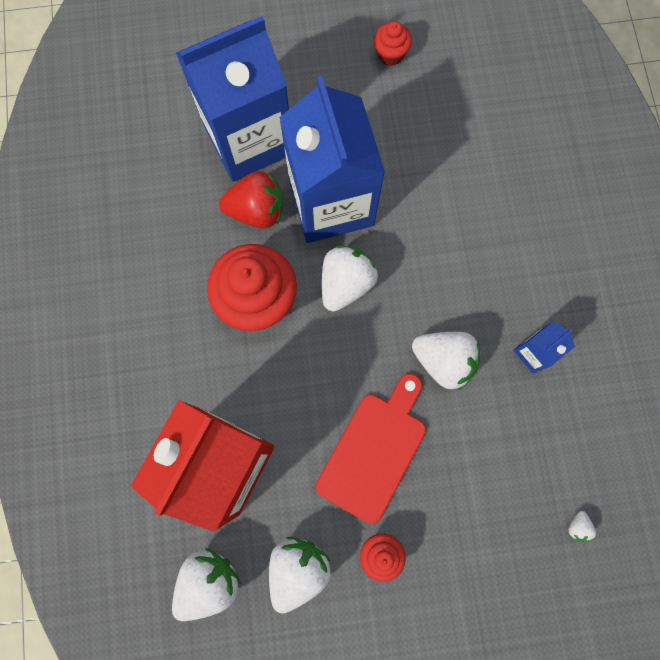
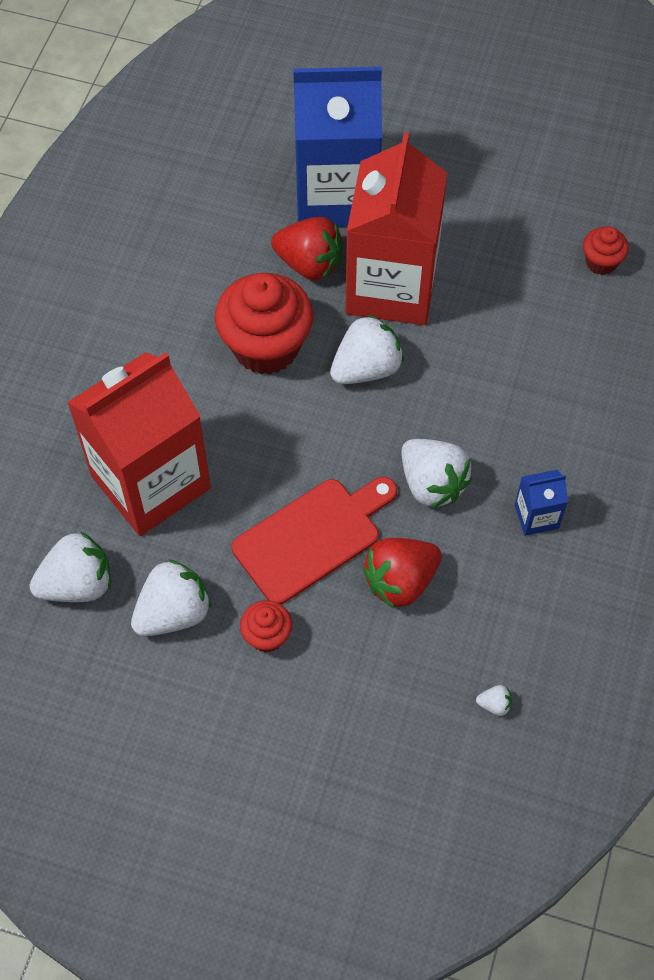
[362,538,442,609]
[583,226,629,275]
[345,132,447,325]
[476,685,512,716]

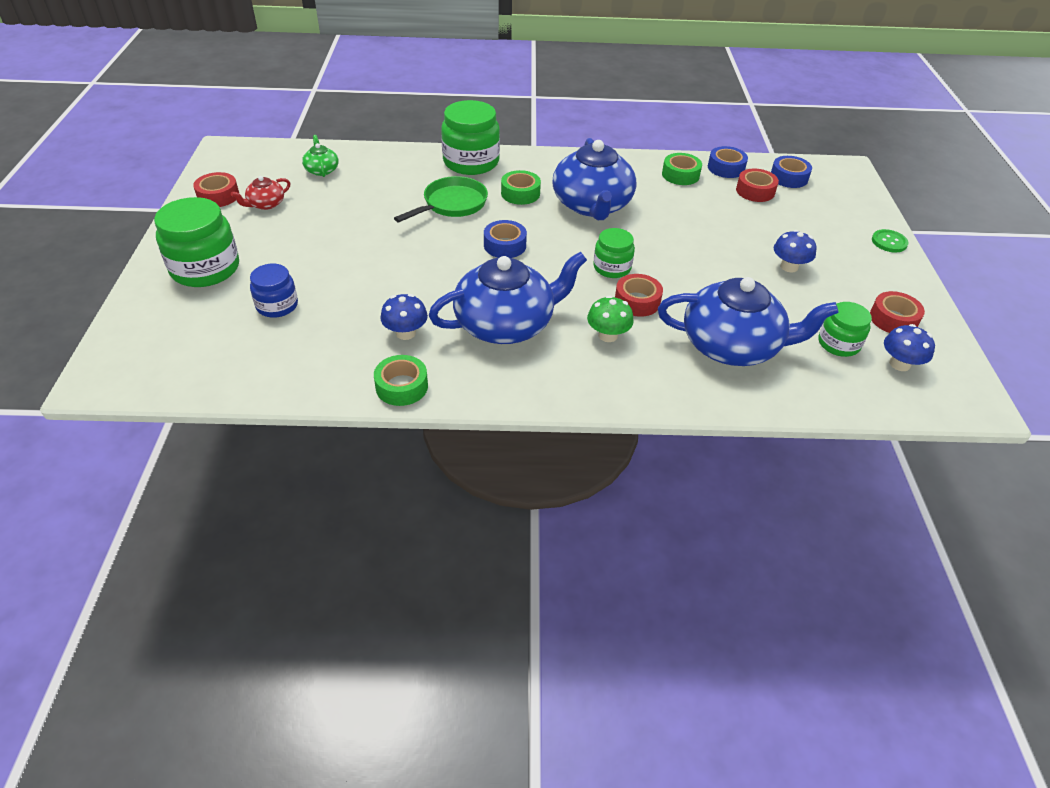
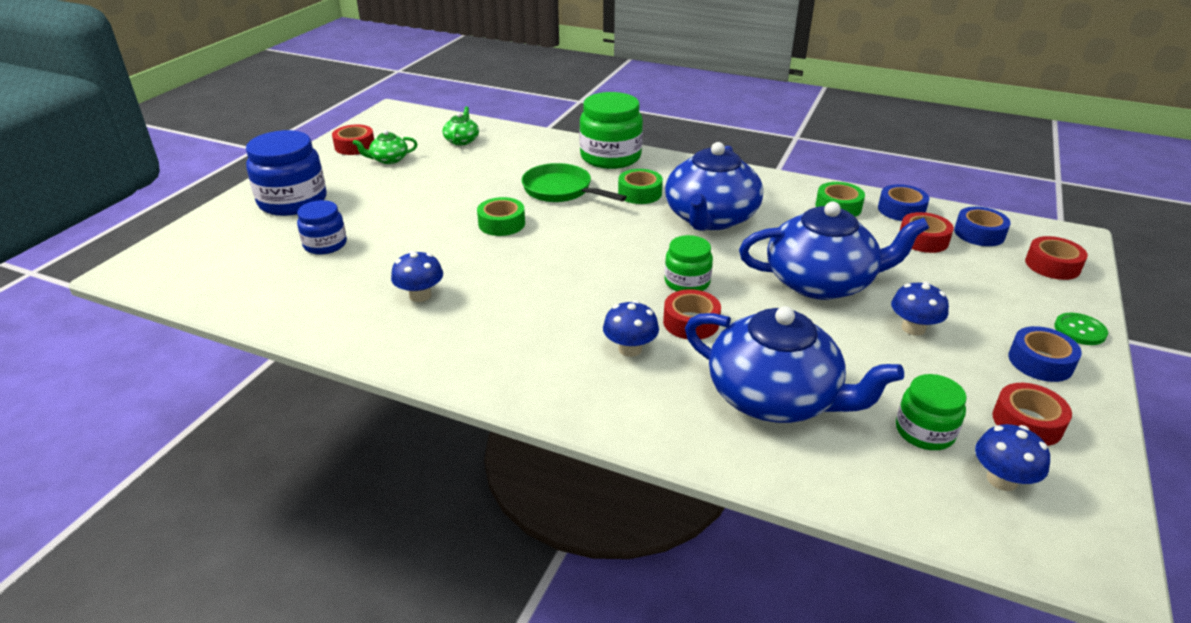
[1025,236,1088,280]
[477,197,525,236]
[739,201,929,300]
[1008,326,1082,382]
[246,130,327,216]
[353,130,417,164]
[603,300,659,357]
[521,163,627,202]

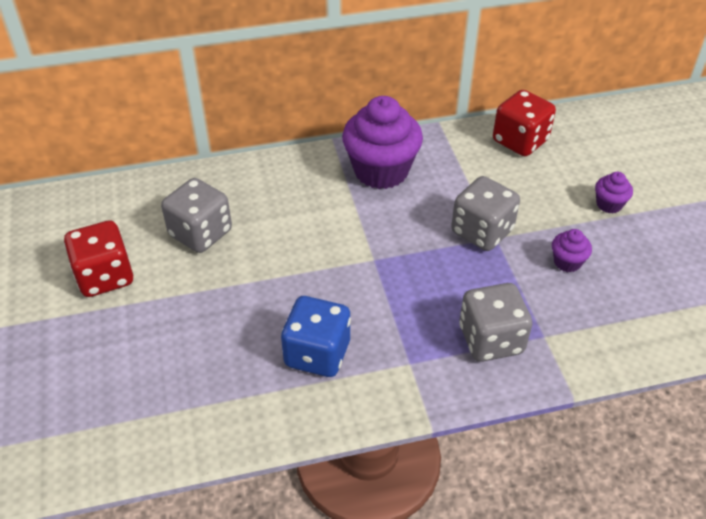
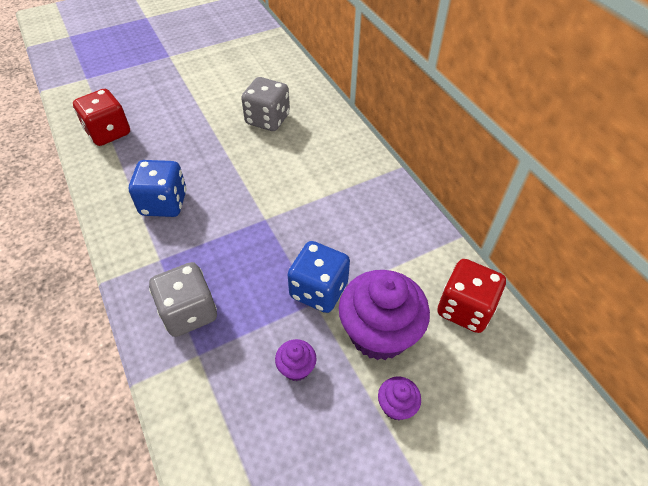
[73,89,130,146]
[339,270,430,360]
[287,241,350,313]

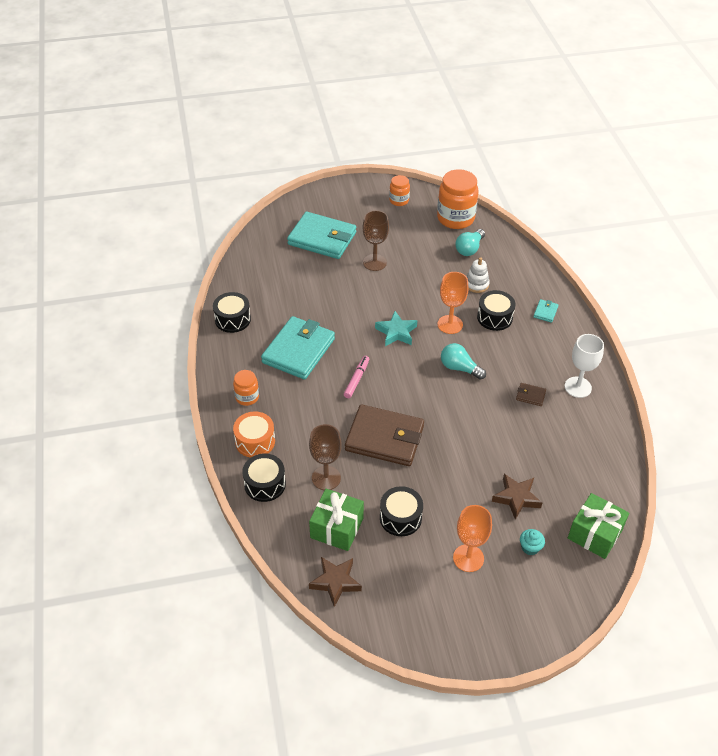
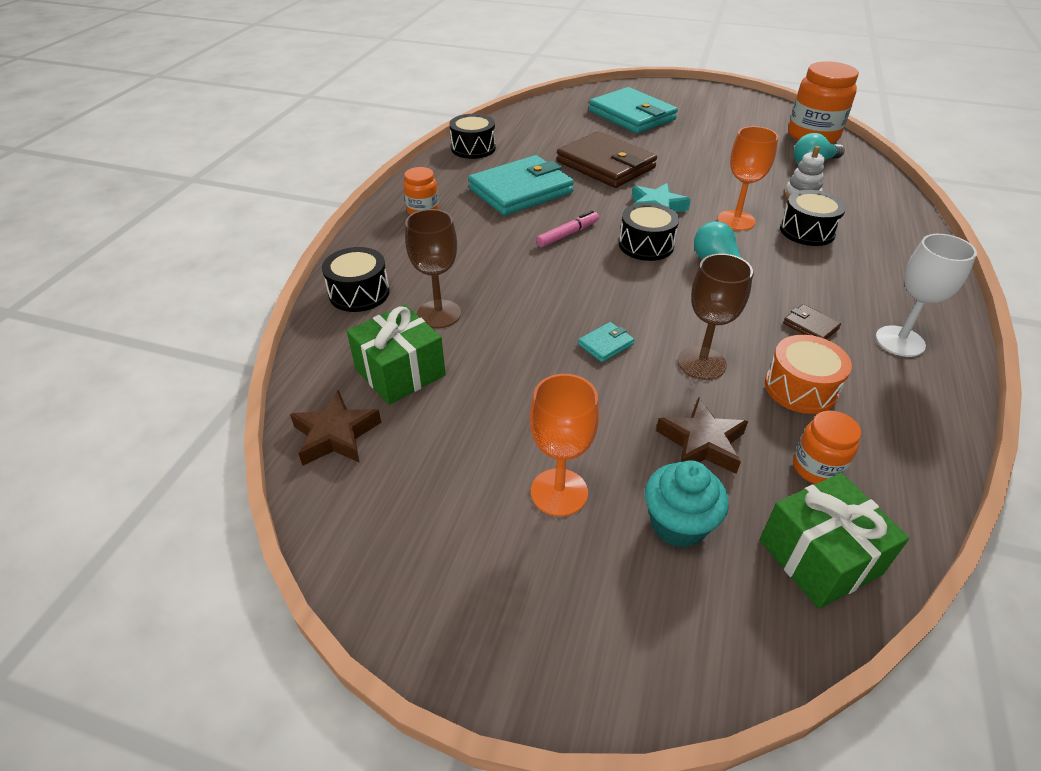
[765,335,852,414]
[557,131,657,188]
[678,254,753,380]
[619,203,679,261]
[793,411,861,484]
[578,322,635,362]
[645,460,729,548]

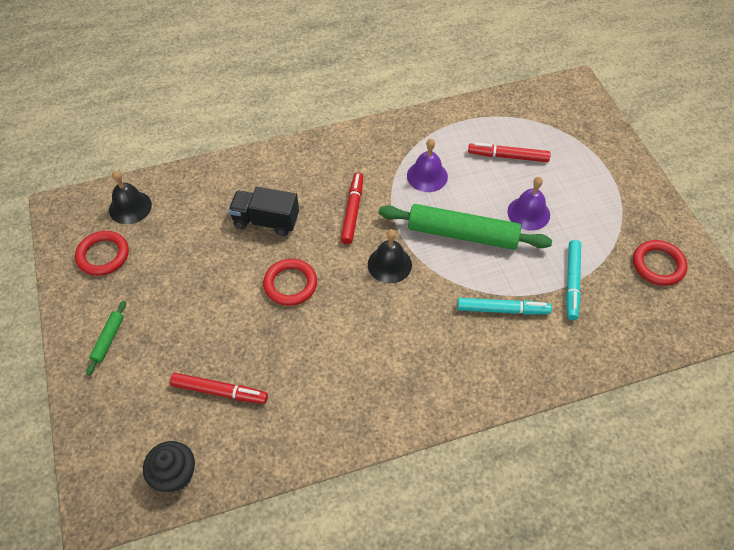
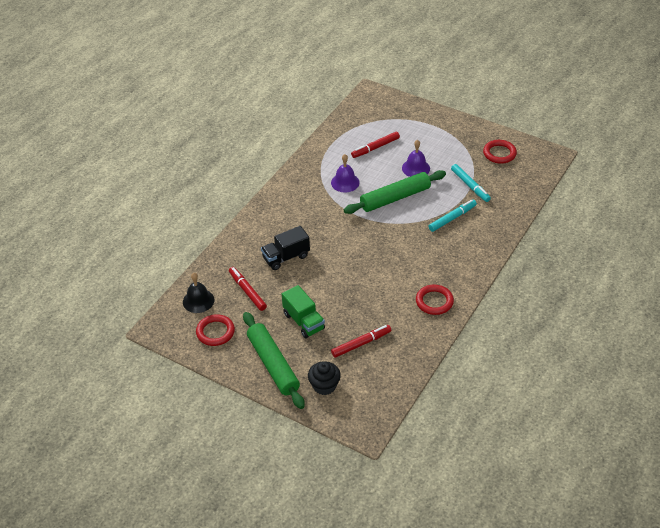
[368,229,412,283] (first image)
[282,285,325,338]
[308,361,341,395]
[416,285,454,315]
[229,267,267,311]
[243,312,305,409]

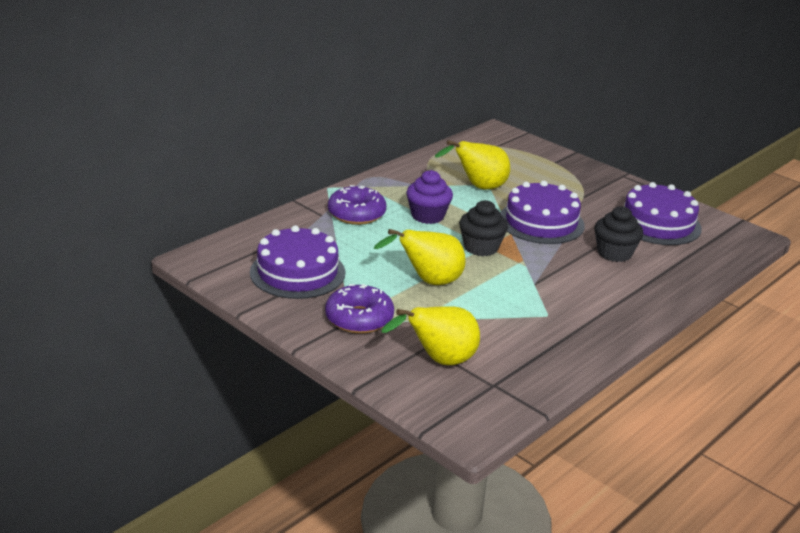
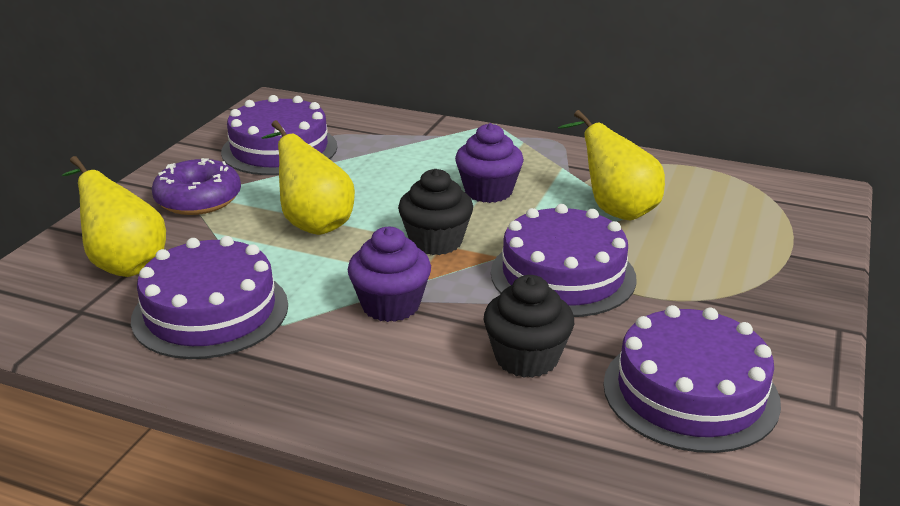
[328,185,386,225] (first image)
[131,236,288,359]
[348,227,431,322]

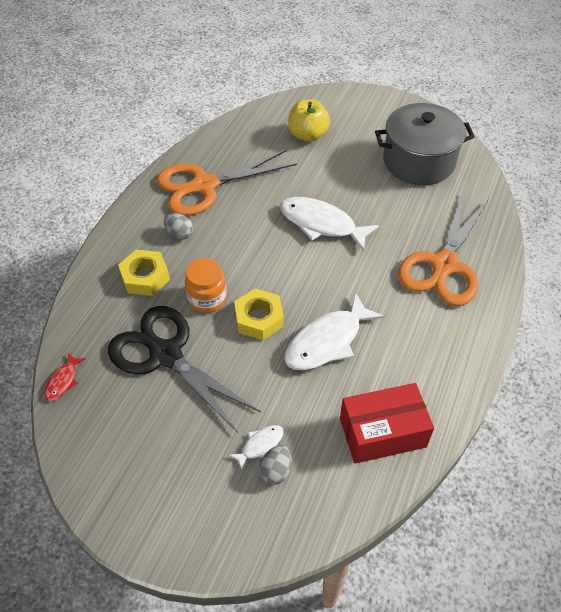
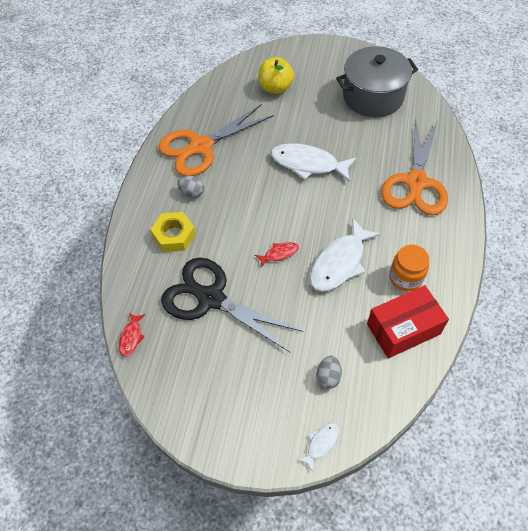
[389,245,429,291]
[297,423,339,472]
[255,242,299,268]

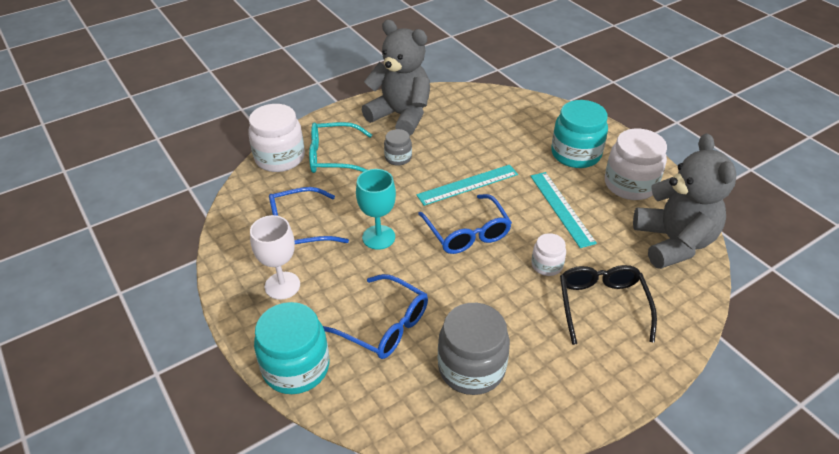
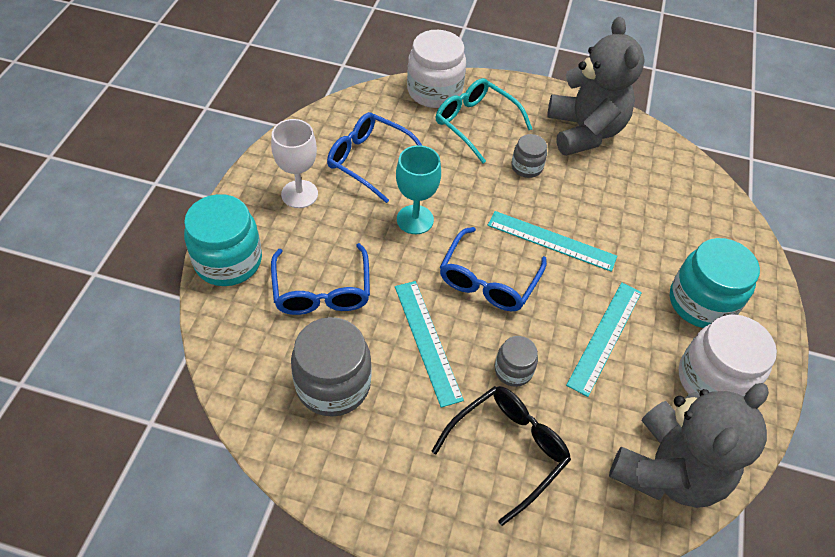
[395,281,464,408]
[495,336,538,387]

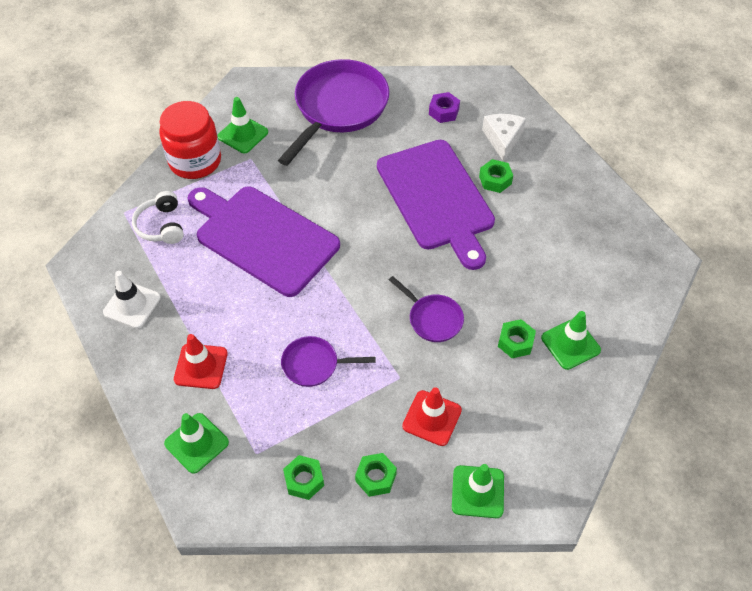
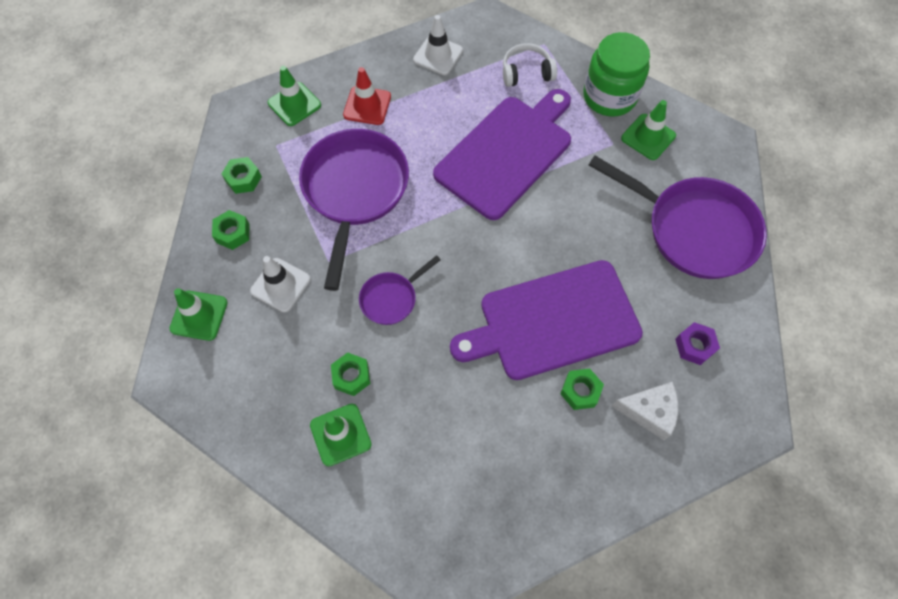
[583,32,650,117]
[250,256,311,312]
[299,129,409,291]

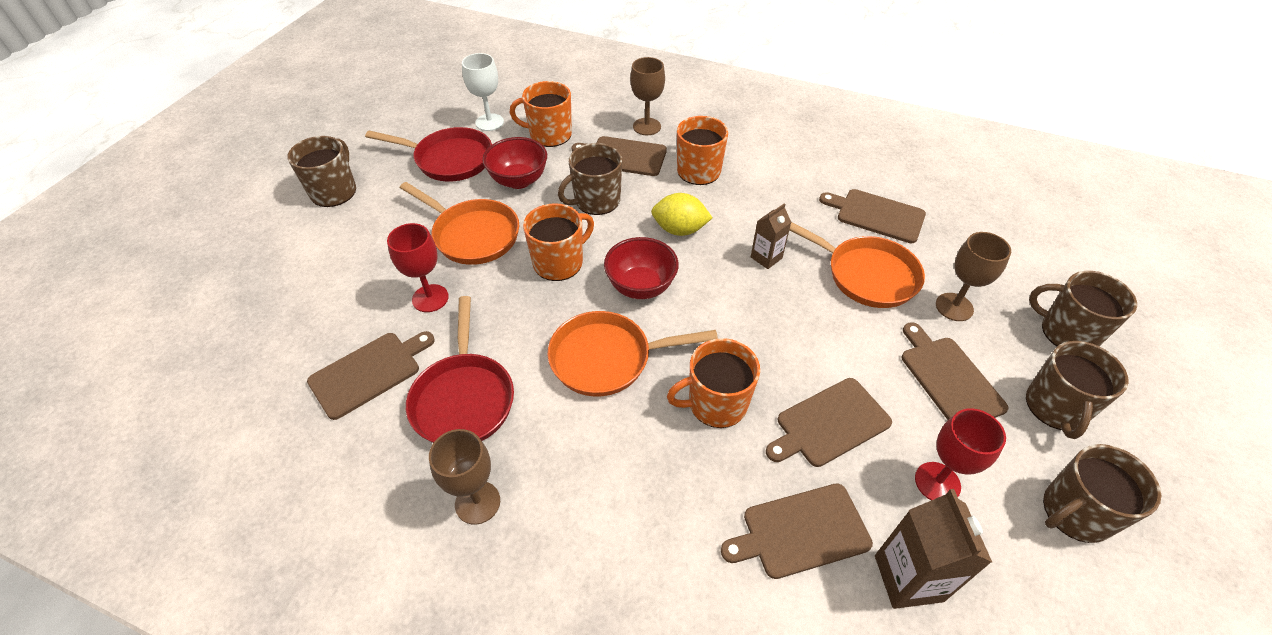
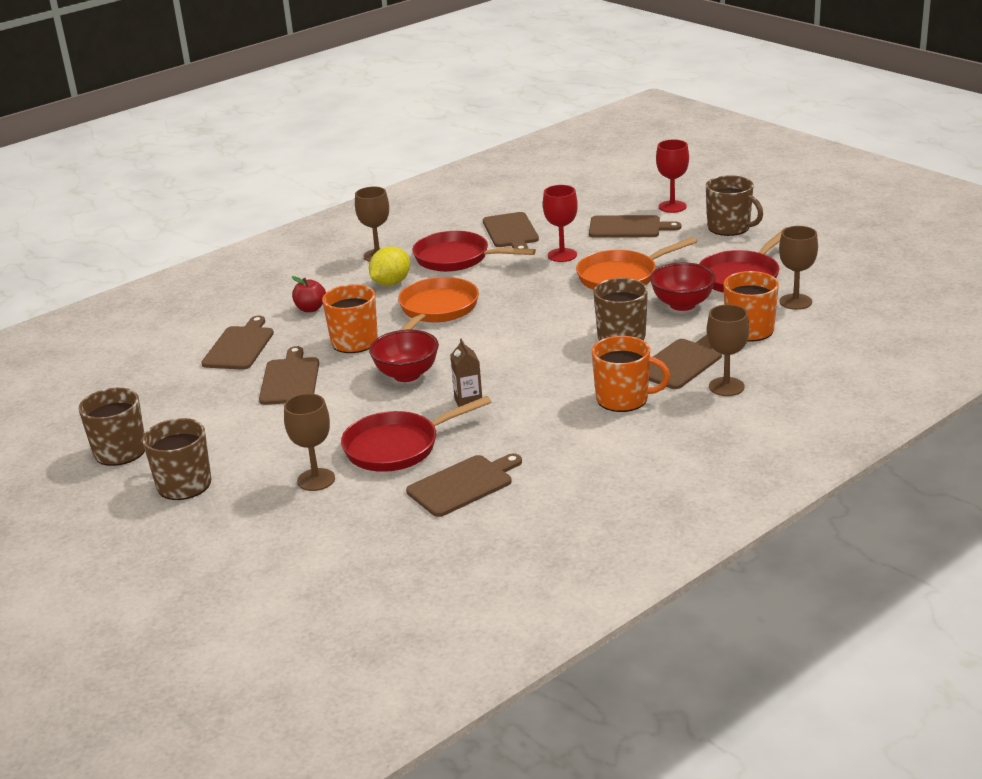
[523,203,594,281] (first image)
[875,489,992,609] (first image)
[1029,271,1137,347] (first image)
[292,276,326,312]
[369,330,439,382]
[369,246,410,286]
[589,215,681,238]
[656,139,689,213]
[779,226,818,310]
[341,396,491,472]

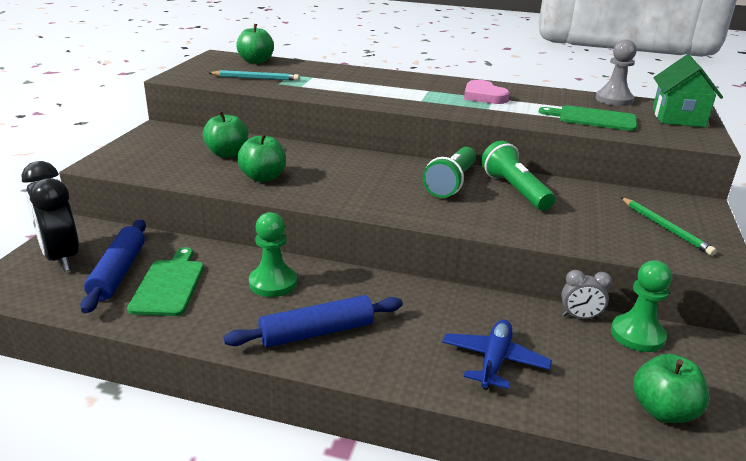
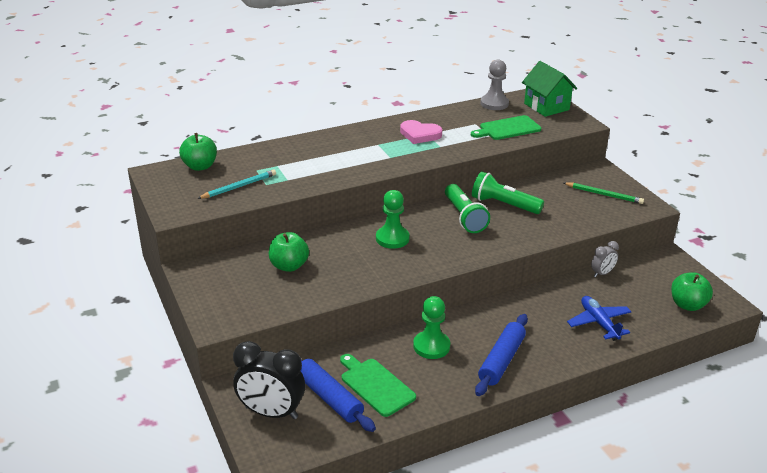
[237,133,286,182] (first image)
[376,190,410,249]

